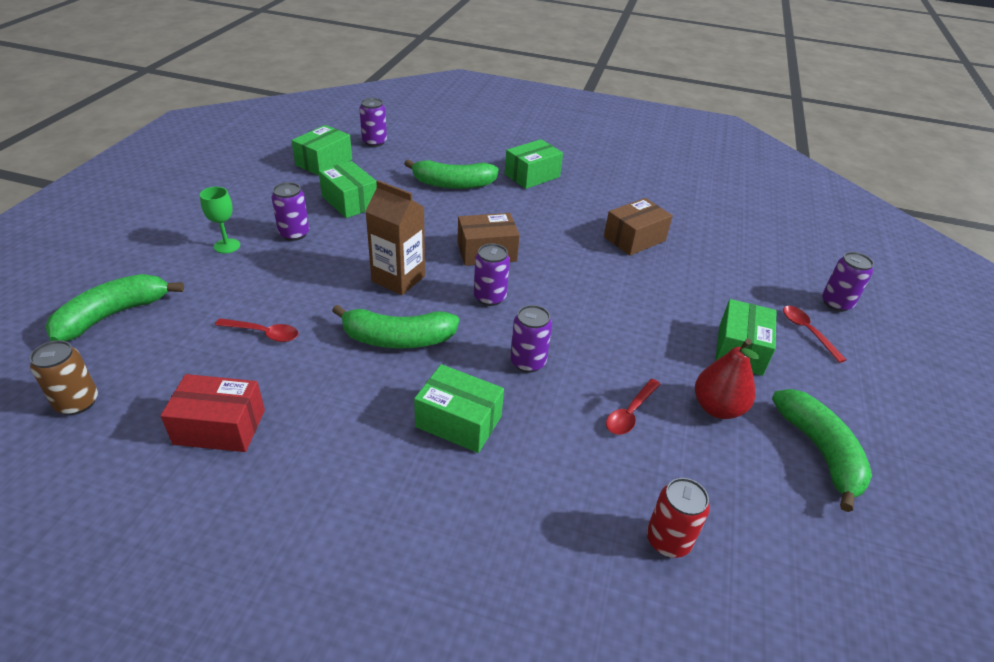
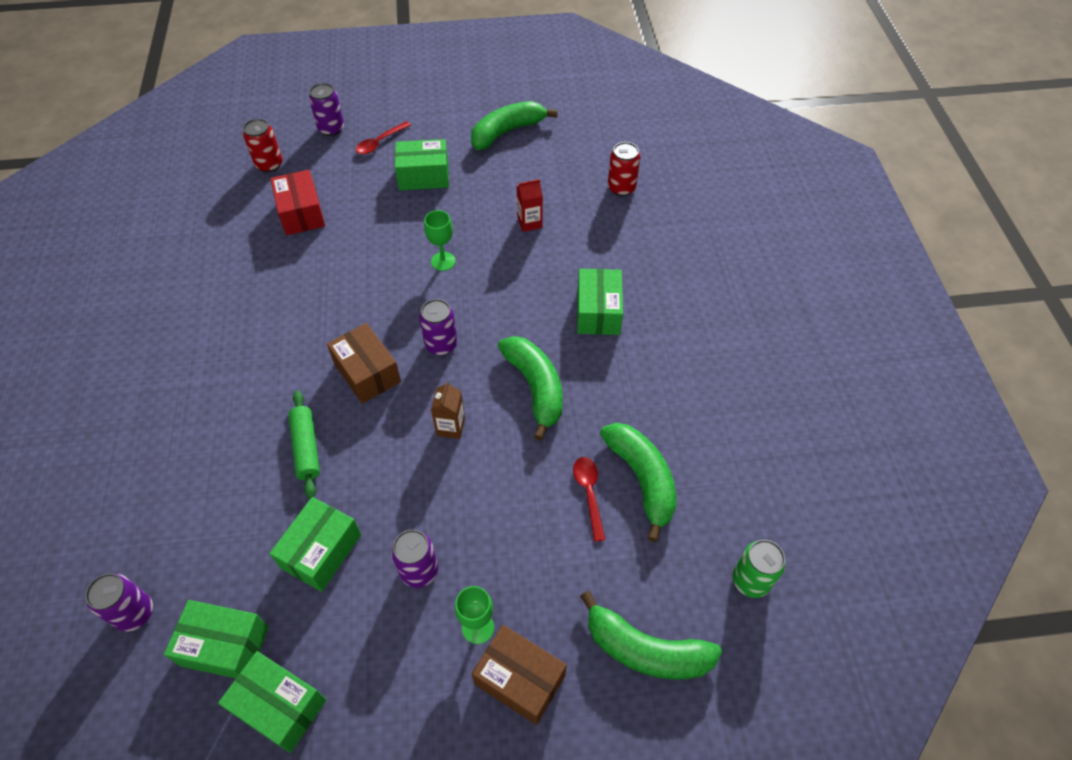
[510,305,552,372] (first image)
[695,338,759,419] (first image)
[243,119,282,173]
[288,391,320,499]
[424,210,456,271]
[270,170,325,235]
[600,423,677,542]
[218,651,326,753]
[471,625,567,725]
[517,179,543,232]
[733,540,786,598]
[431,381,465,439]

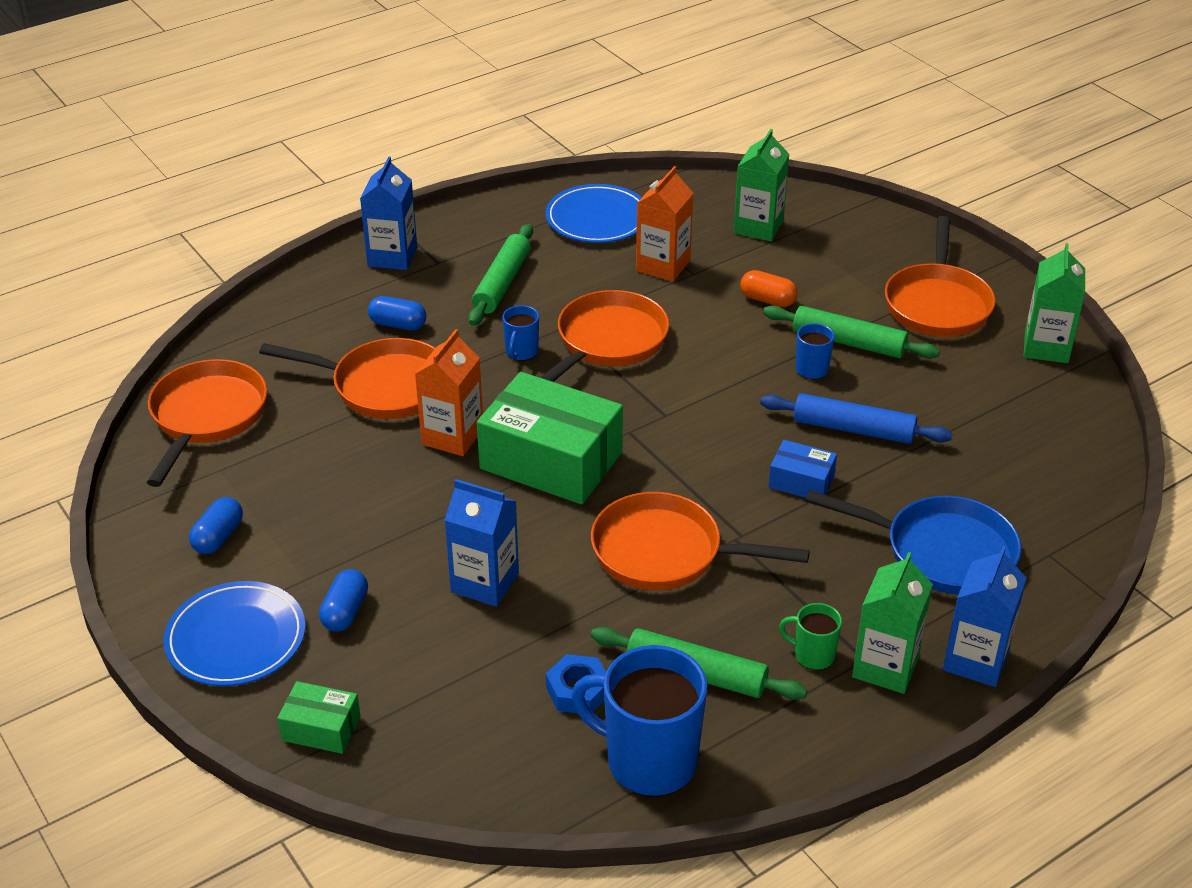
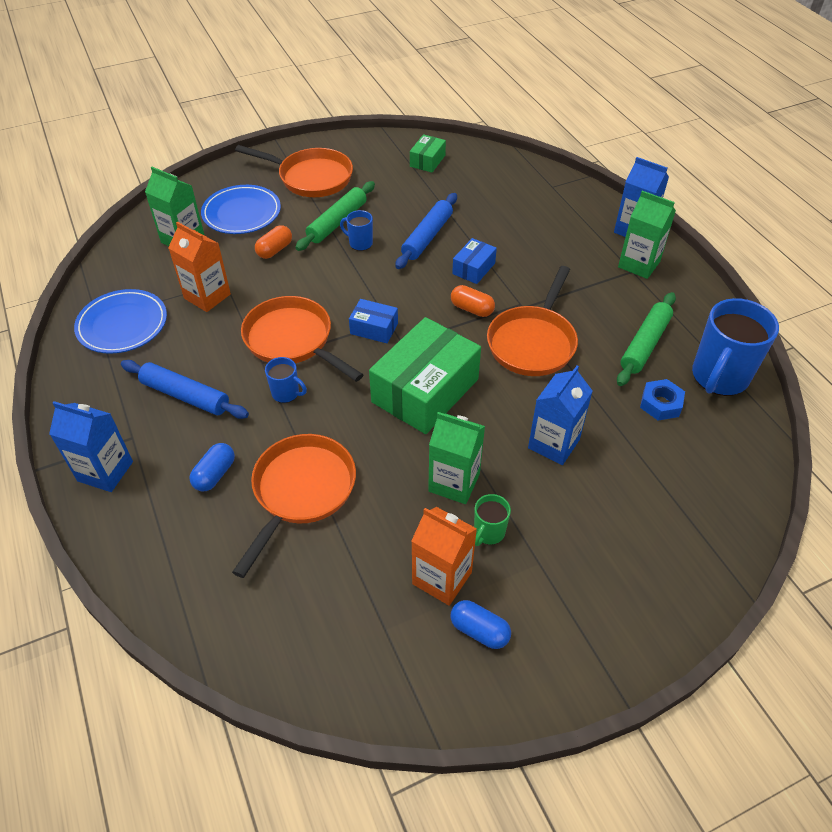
[146,359,267,487] (first image)
[319,569,368,631] (first image)
[805,490,1021,595] (first image)
[349,299,398,343]
[451,285,495,317]
[201,185,281,234]
[410,134,446,172]
[412,507,477,606]
[474,494,511,546]
[428,412,485,504]
[121,360,249,419]

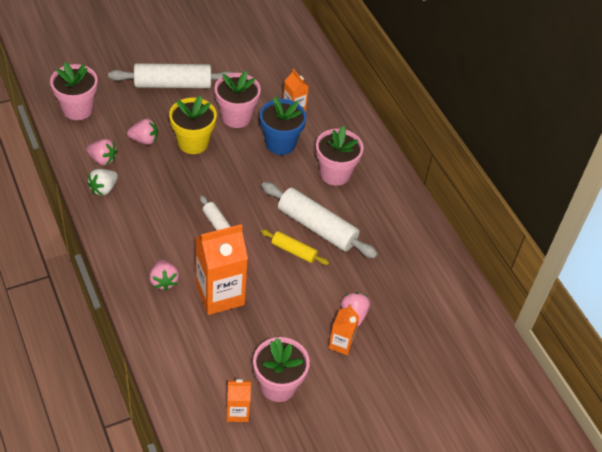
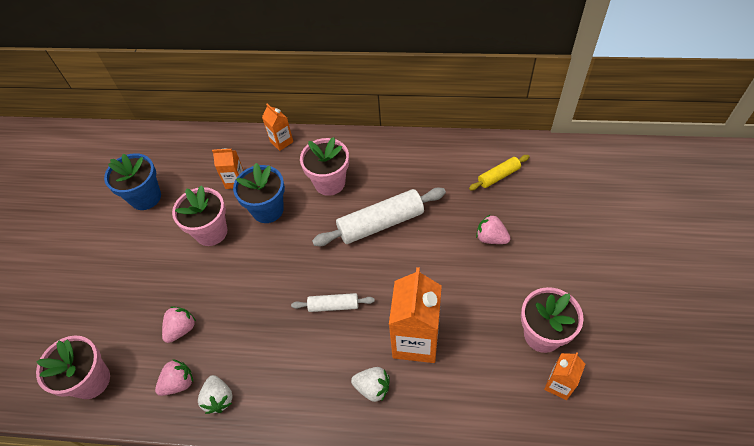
[108,63,233,88] (first image)
[169,95,217,154] (first image)
[104,153,161,210]
[469,155,530,190]
[262,104,293,151]
[351,367,390,402]

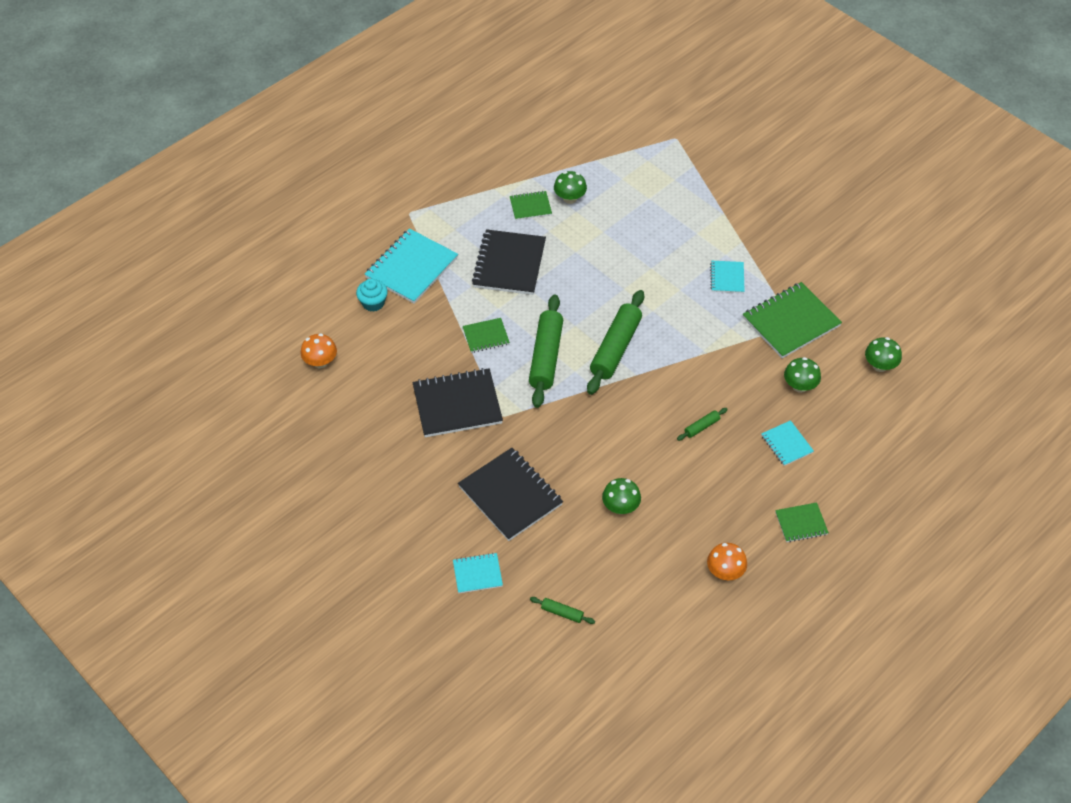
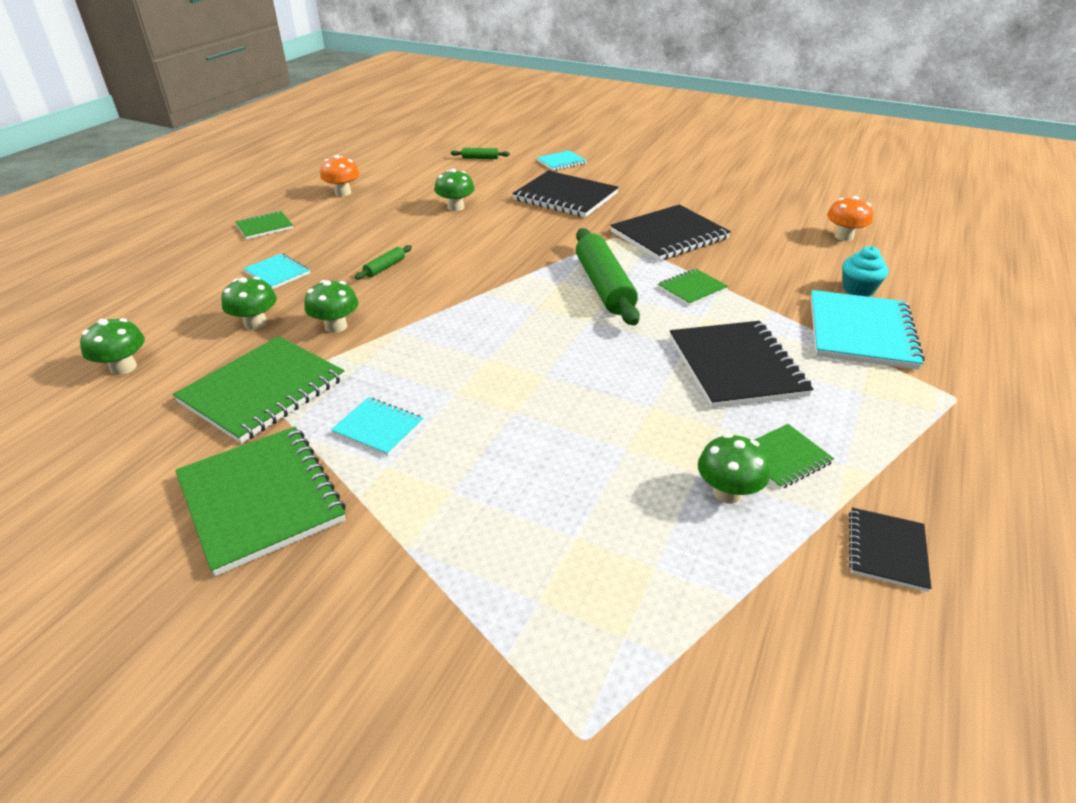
[587,290,644,395] (first image)
[175,426,346,576]
[304,280,358,333]
[849,508,931,592]
[331,397,423,456]

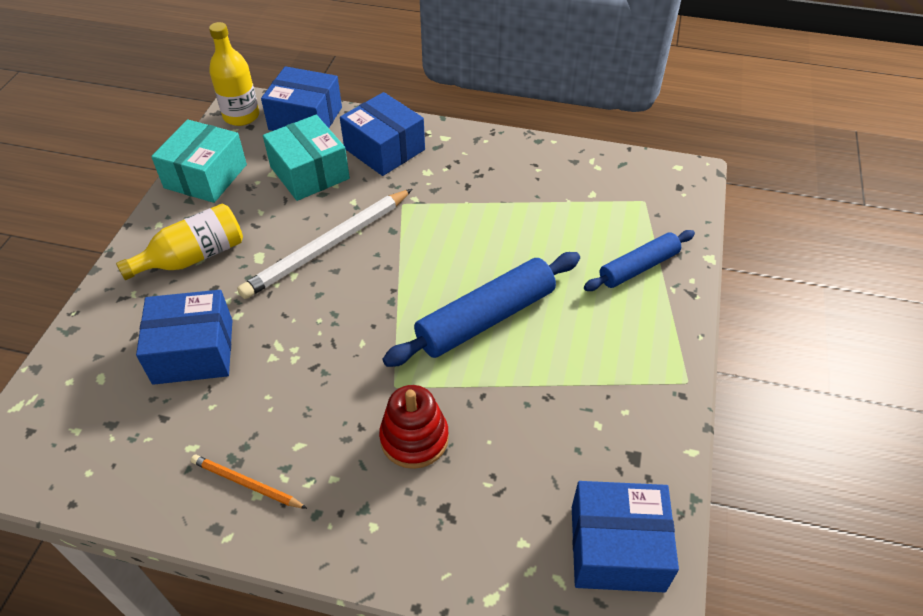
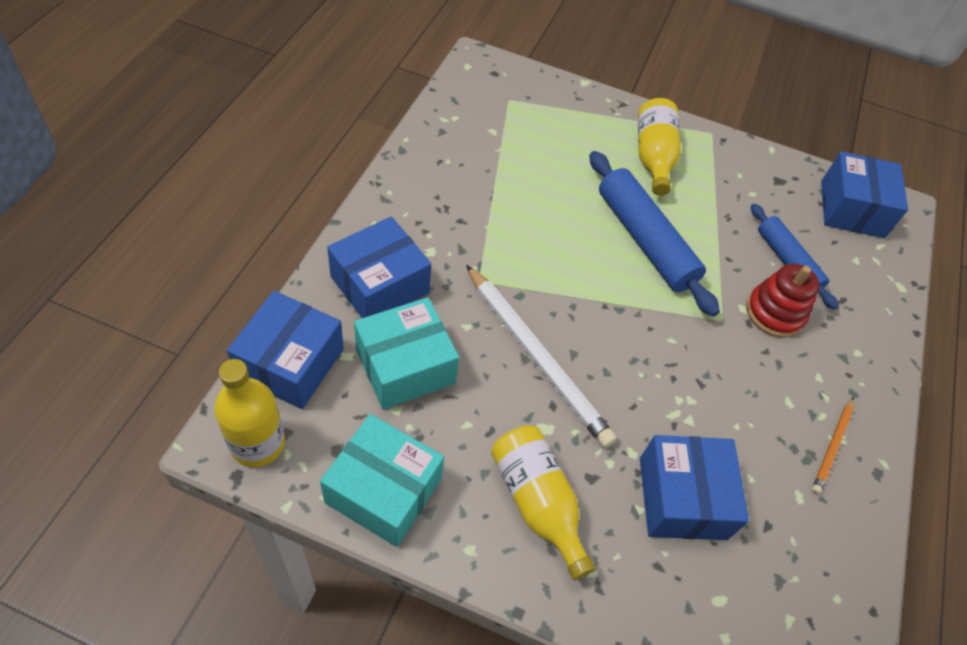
[638,98,681,196]
[751,204,838,310]

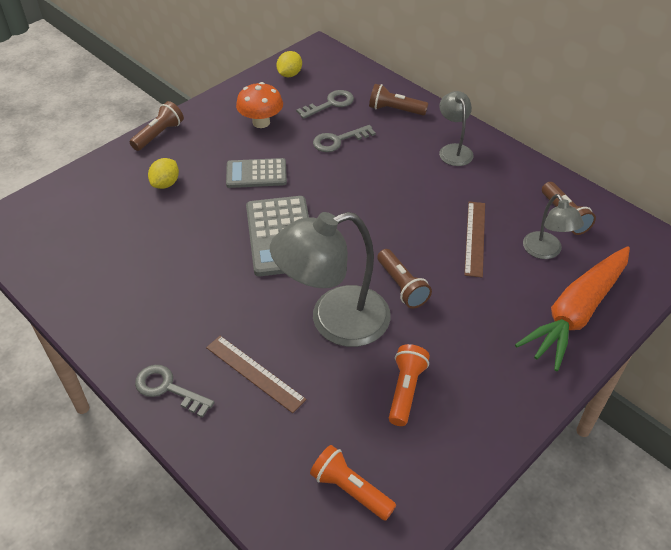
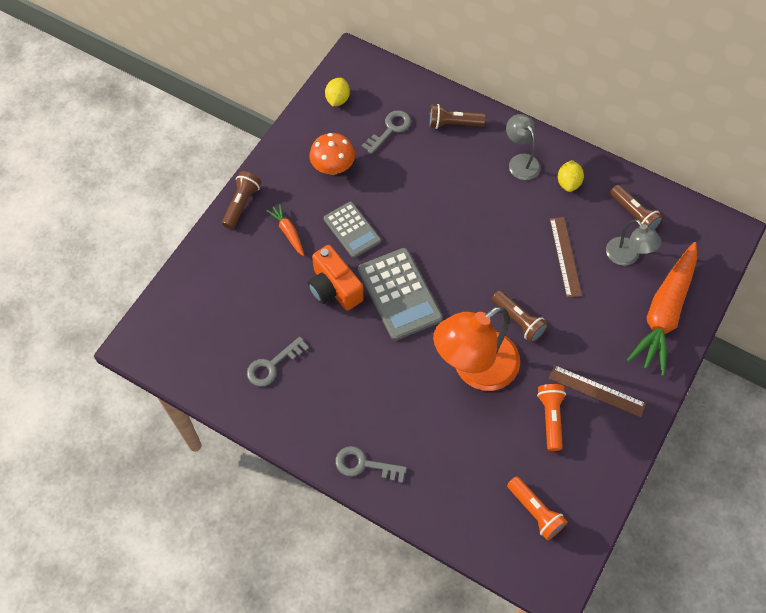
[266,204,304,256]
[308,245,364,311]
[558,160,584,192]
[549,365,646,417]
[247,336,309,387]
[433,306,520,391]
[324,202,381,258]
[507,476,568,540]

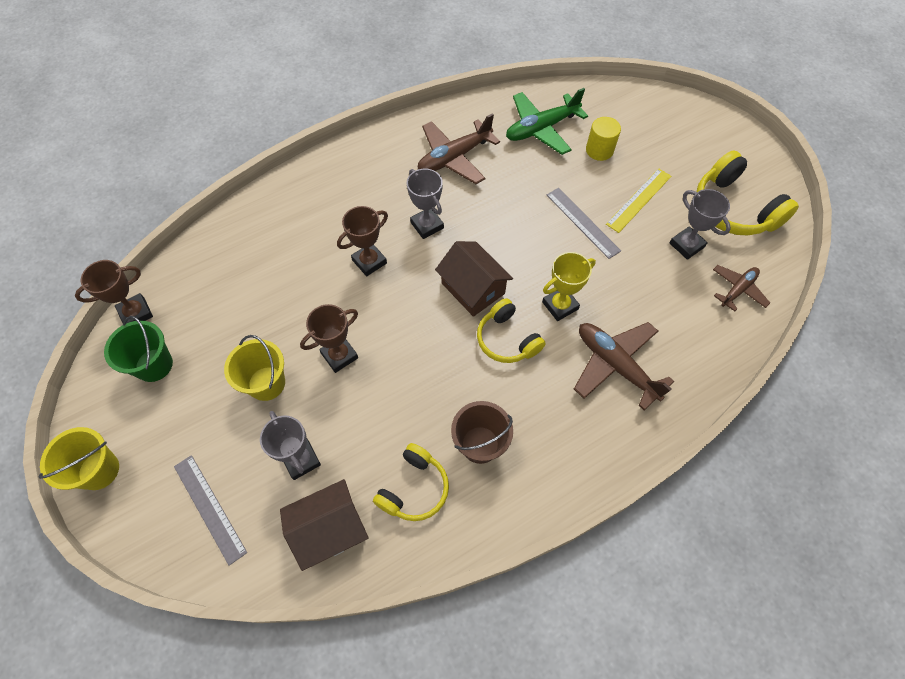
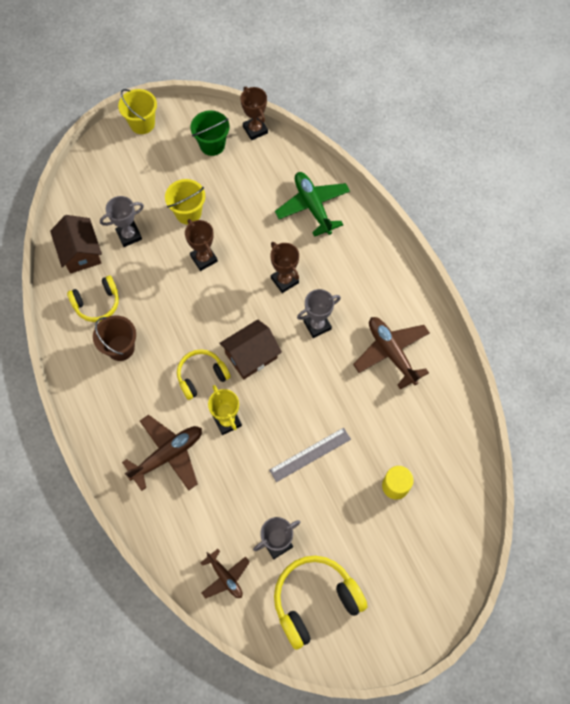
[174,455,247,566] (first image)
[606,168,671,233] (first image)
[275,172,350,237]
[67,275,119,322]

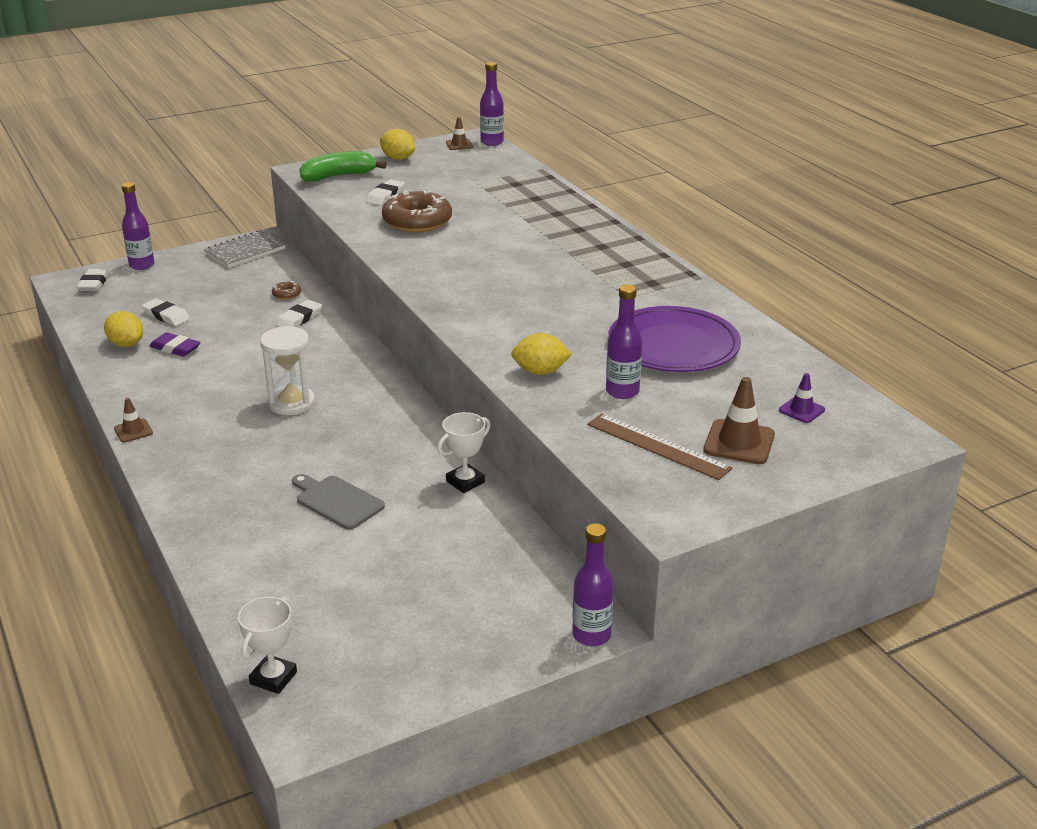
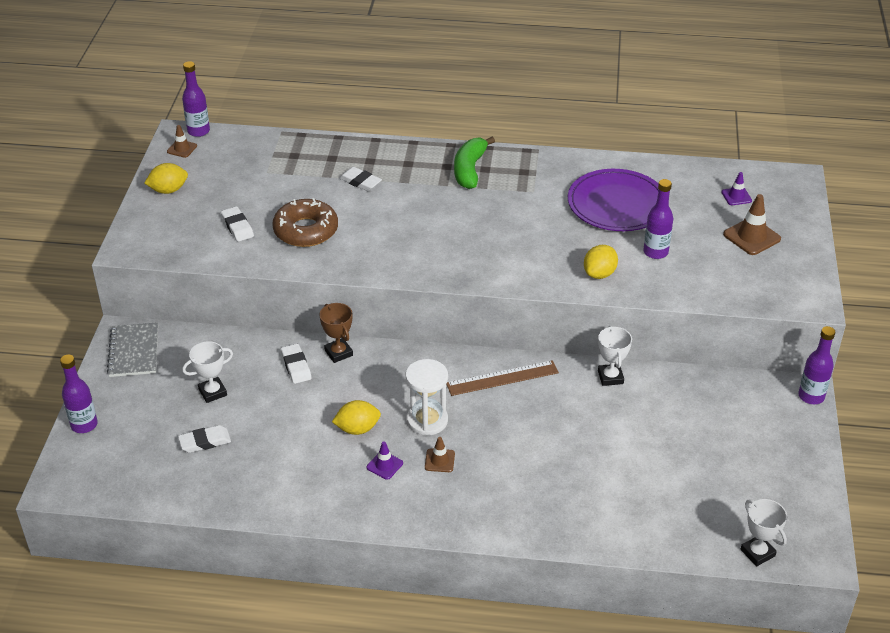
[149,332,201,357] (first image)
[272,281,301,300] (first image)
[292,474,385,530] (first image)
[182,341,233,403]
[319,303,353,363]
[367,441,403,480]
[339,167,382,191]
[332,400,381,435]
[425,437,455,472]
[454,137,495,189]
[446,360,559,396]

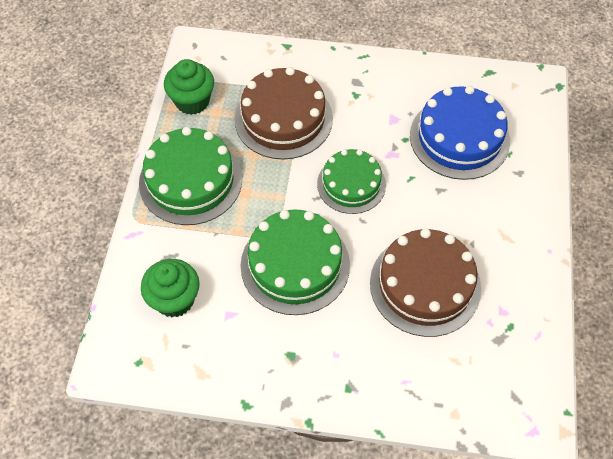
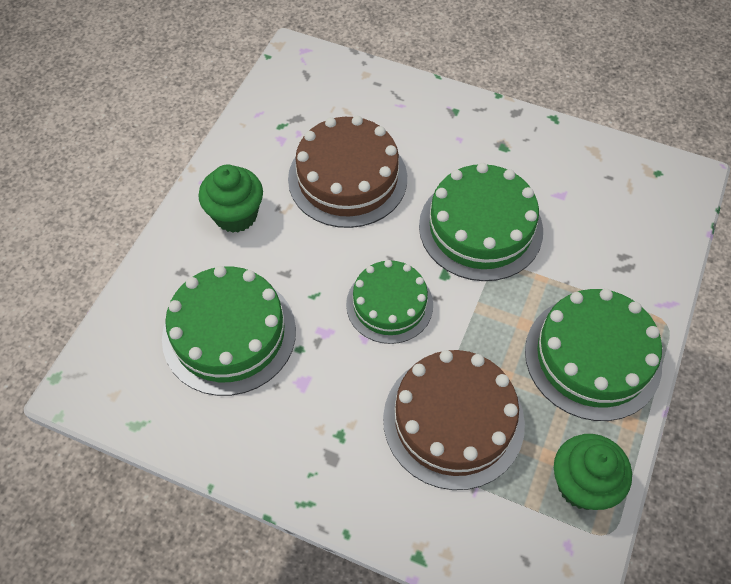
[199,164,263,233]
[162,266,296,396]

